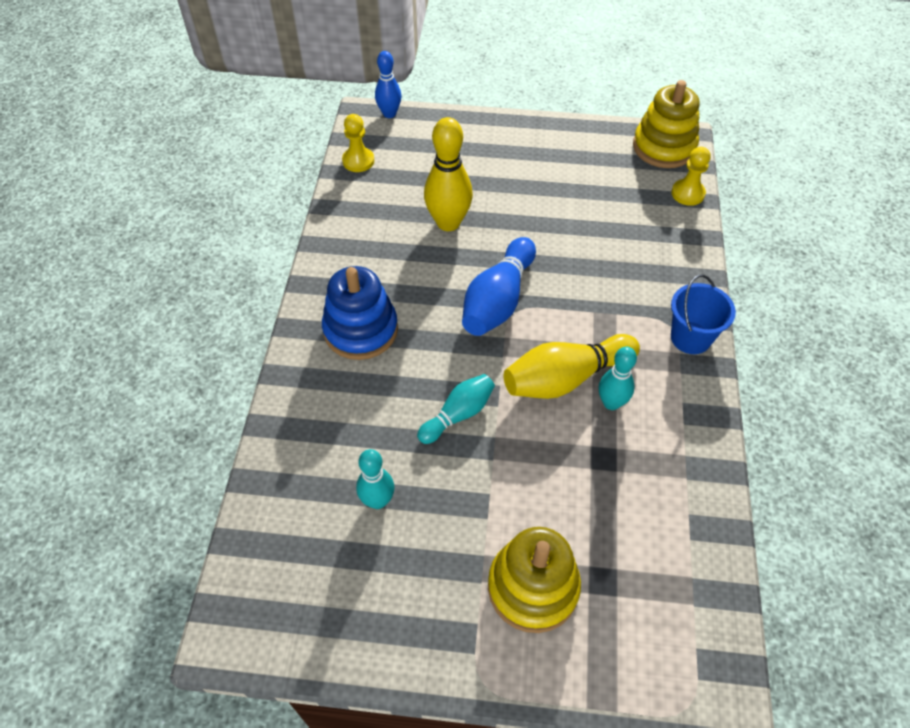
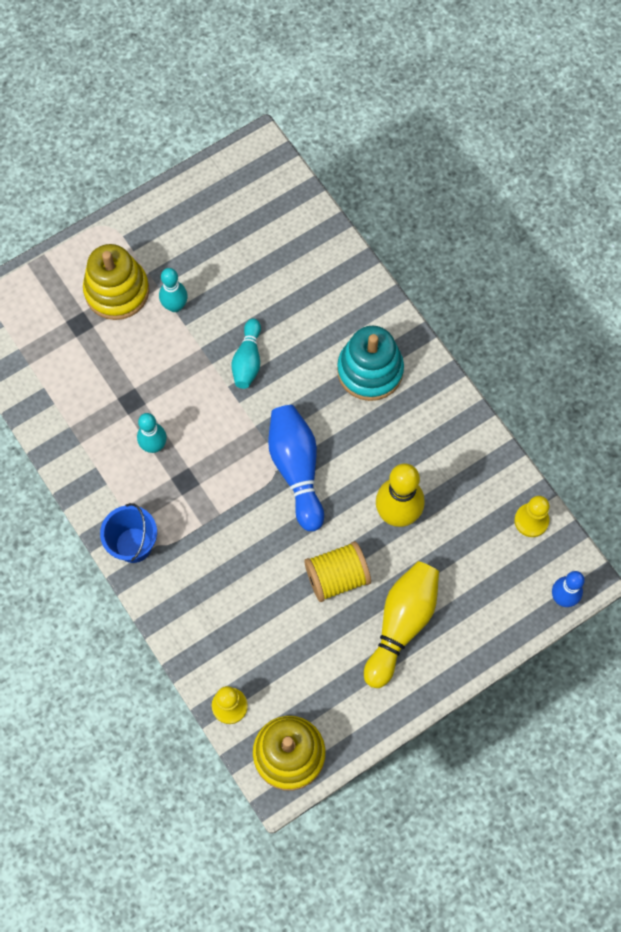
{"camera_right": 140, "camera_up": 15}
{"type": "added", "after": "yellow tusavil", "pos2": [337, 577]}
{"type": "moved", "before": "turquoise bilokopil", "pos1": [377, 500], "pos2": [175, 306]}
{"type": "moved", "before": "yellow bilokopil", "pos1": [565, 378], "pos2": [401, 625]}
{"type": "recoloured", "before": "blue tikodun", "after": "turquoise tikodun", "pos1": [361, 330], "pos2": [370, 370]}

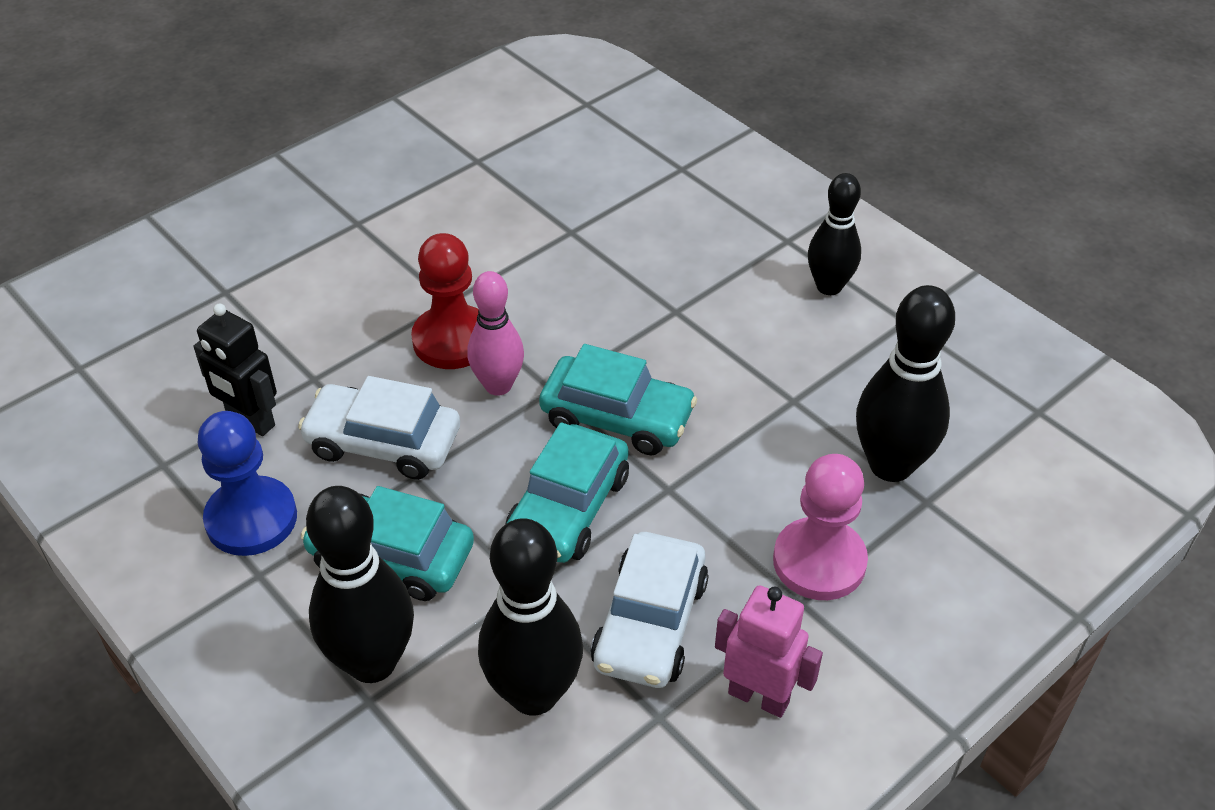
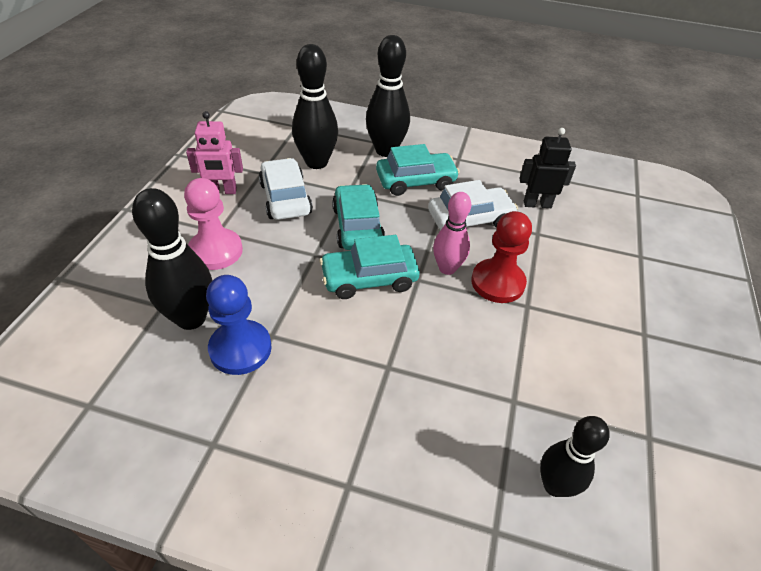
{"camera_right": 145, "camera_up": 0}
{"type": "moved", "before": "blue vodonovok", "pos1": [251, 519], "pos2": [240, 349]}
{"type": "moved", "before": "black bilokopil", "pos1": [829, 286], "pos2": [554, 485]}

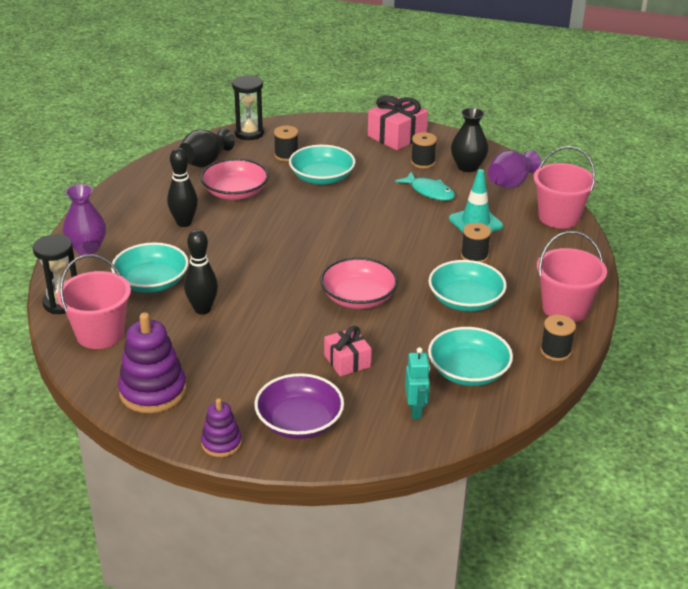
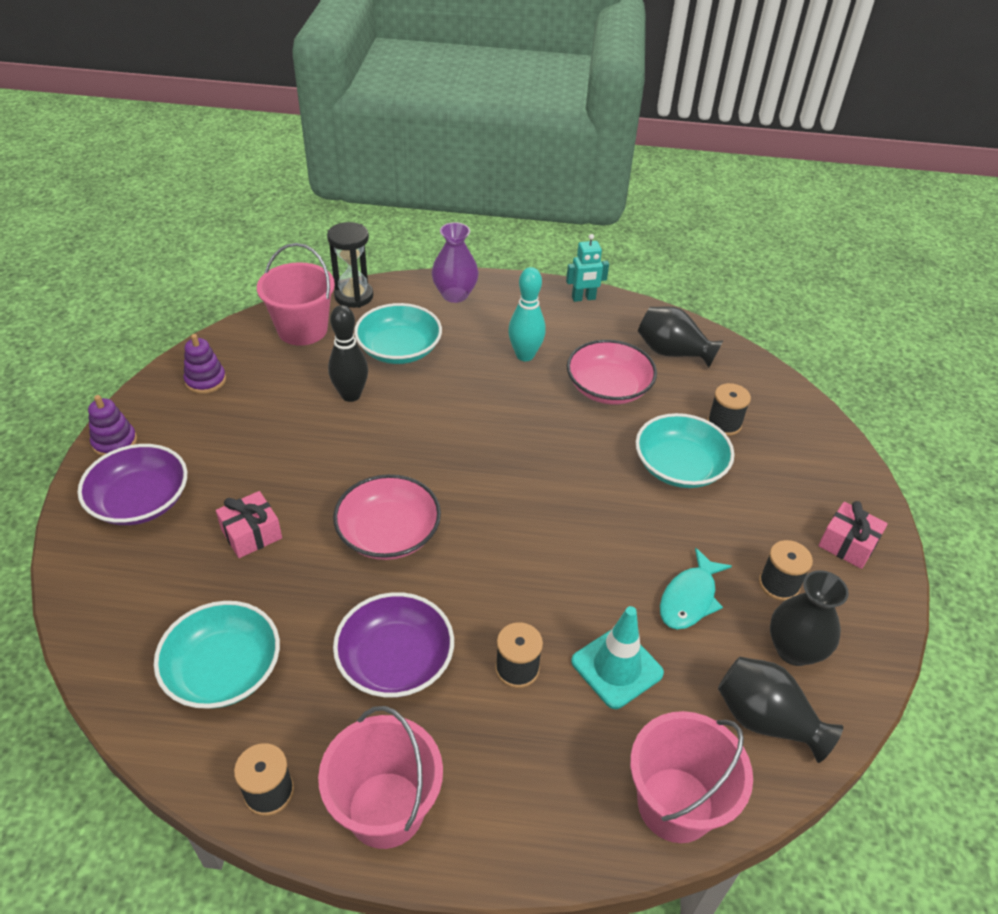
{"camera_right": 80, "camera_up": 10}
{"type": "removed", "before": "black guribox", "pos1": [249, 133]}
{"type": "moved", "before": "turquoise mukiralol", "pos1": [416, 410], "pos2": [583, 298]}
{"type": "recoloured", "before": "black bilokopil", "after": "turquoise bilokopil", "pos1": [184, 223], "pos2": [525, 355]}
{"type": "recoloured", "before": "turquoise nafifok", "after": "purple nafifok", "pos1": [465, 300], "pos2": [395, 660]}
{"type": "recoloured", "before": "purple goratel", "after": "black goratel", "pos1": [511, 183], "pos2": [766, 720]}
{"type": "resized", "before": "purple tikodun", "pos1": [153, 391], "pos2": [205, 380], "scale": 0.57}
{"type": "resized", "before": "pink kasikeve", "pos1": [397, 136], "pos2": [847, 544], "scale": 0.63}

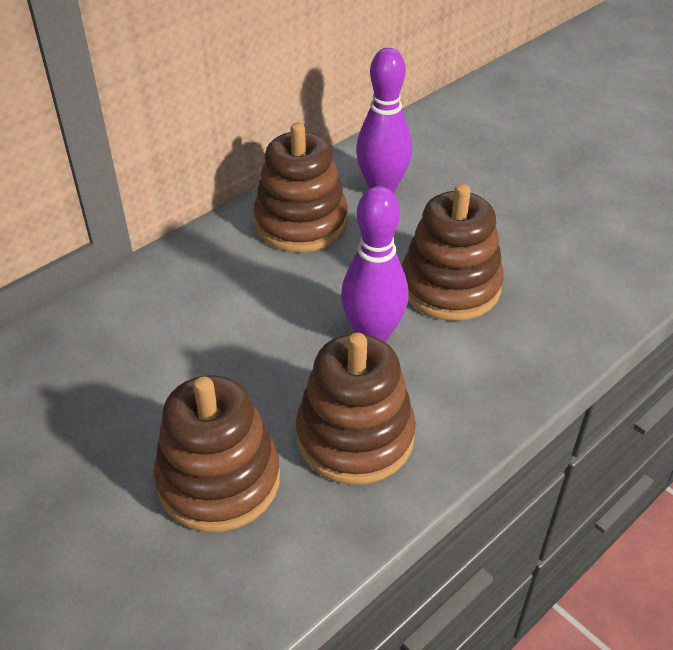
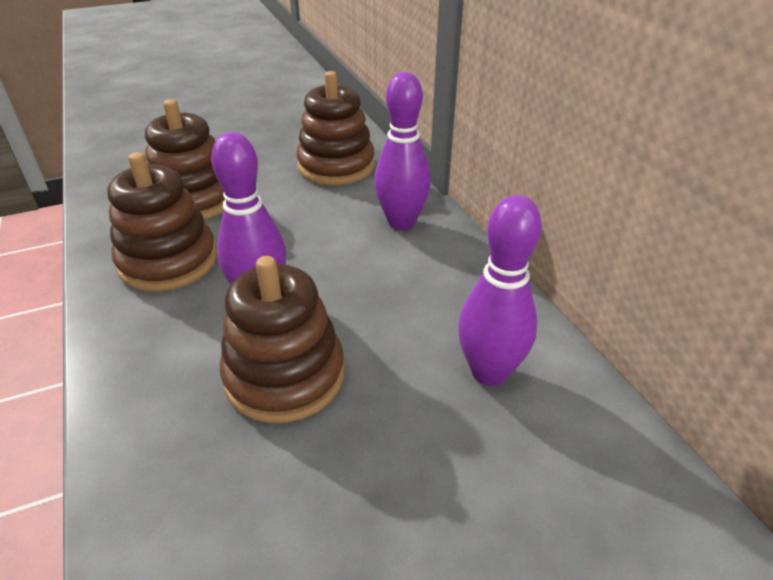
{"camera_right": 110, "camera_up": -5}
{"type": "added", "after": "purple bilokopil", "pos2": [401, 223]}
{"type": "moved", "before": "brown tikodun", "pos1": [301, 223], "pos2": [336, 166]}

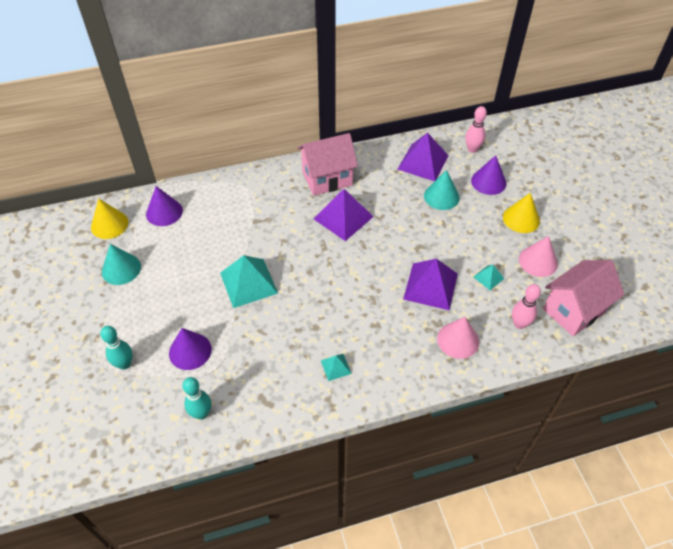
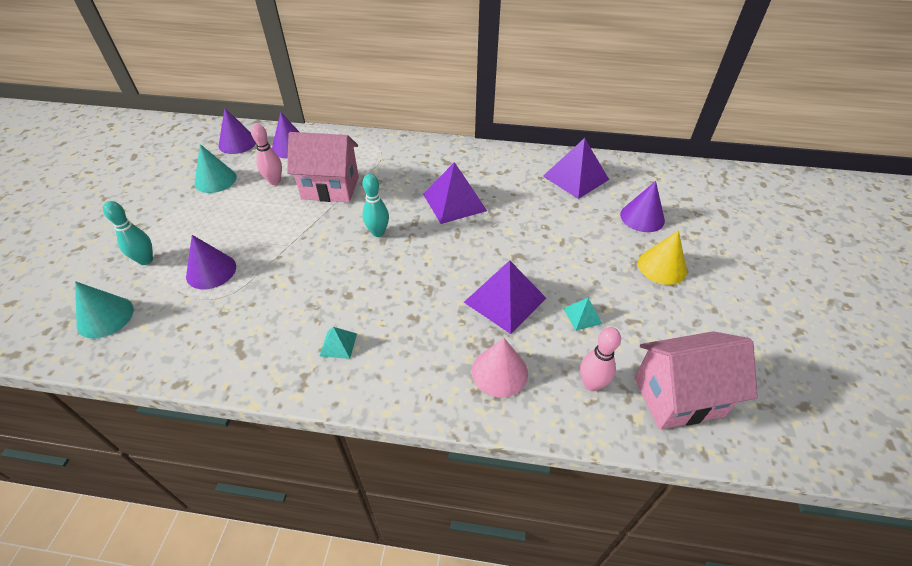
{"camera_right": 25, "camera_up": -5}
{"type": "removed", "before": "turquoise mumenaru", "pos1": [248, 283]}
{"type": "removed", "before": "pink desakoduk", "pos1": [538, 261]}
{"type": "moved", "before": "turquoise bilokopil", "pos1": [201, 413], "pos2": [378, 232]}
{"type": "moved", "before": "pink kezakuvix", "pos1": [327, 179], "pos2": [330, 188]}
{"type": "moved", "before": "turquoise desakoduk", "pos1": [441, 196], "pos2": [105, 317]}
{"type": "moved", "before": "pink bilokopil", "pos1": [472, 149], "pos2": [274, 181]}
{"type": "recoloured", "before": "yellow desakoduk", "after": "purple desakoduk", "pos1": [109, 224], "pos2": [237, 143]}

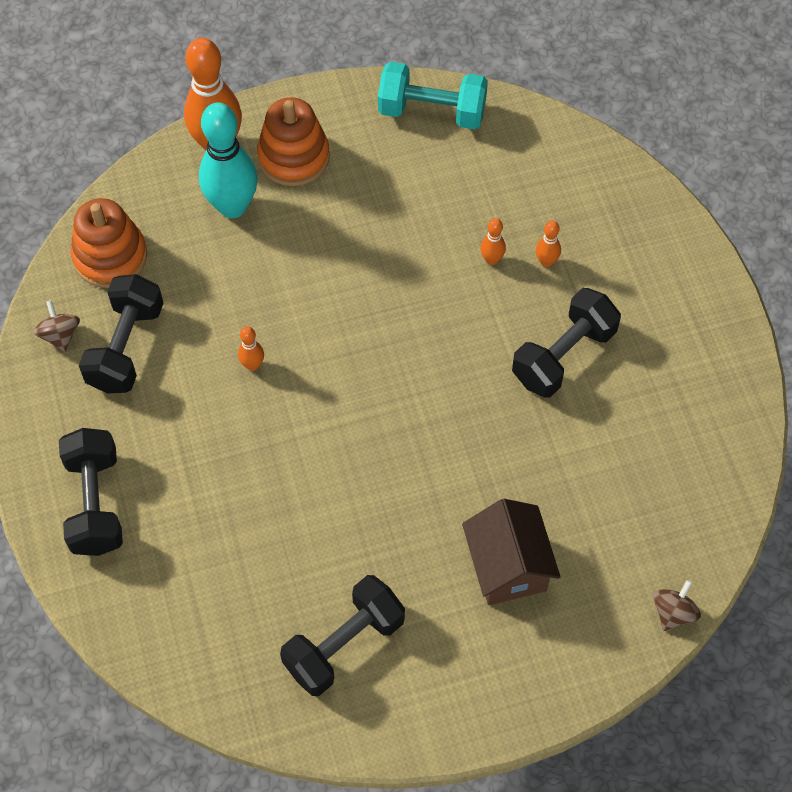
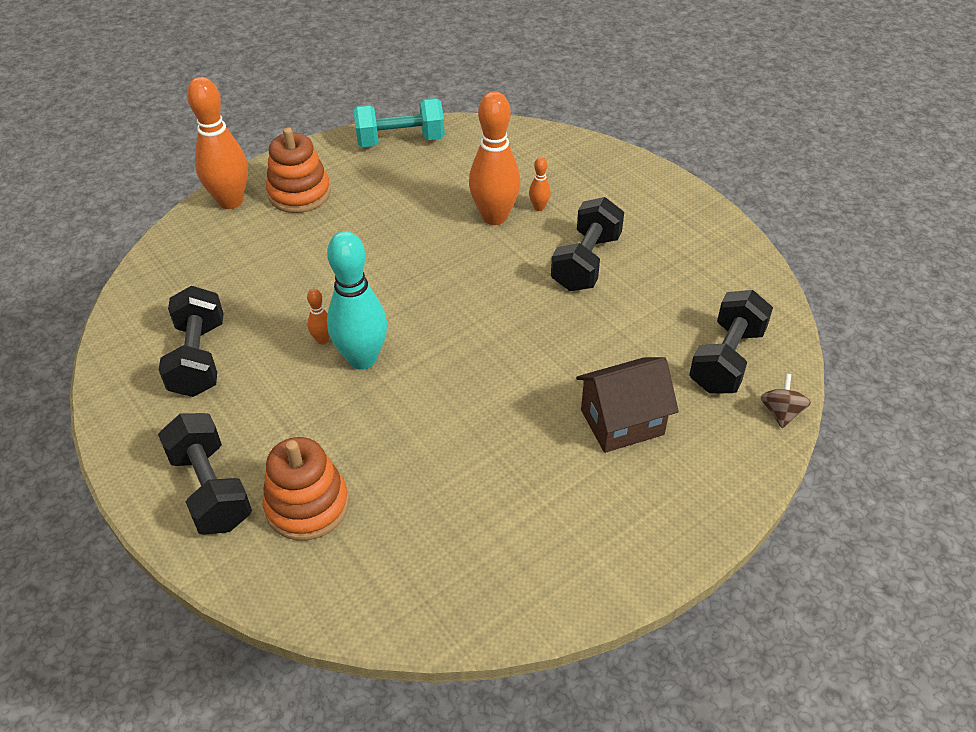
{"camera_right": -20, "camera_up": -15}
{"type": "removed", "before": "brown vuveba", "pos1": [60, 335]}
{"type": "moved", "before": "orange tikodun", "pos1": [110, 256], "pos2": [307, 505]}
{"type": "moved", "before": "turquoise bilokopil", "pos1": [232, 206], "pos2": [362, 359]}
{"type": "moved", "before": "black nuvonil", "pos1": [344, 645], "pos2": [726, 359]}
{"type": "turned", "before": "brown kezakuvix", "pos1": [507, 567], "pos2": [622, 422], "turn": -75}
{"type": "resized", "before": "orange bilokopil", "pos1": [491, 259], "pos2": [494, 217], "scale": 2.32}

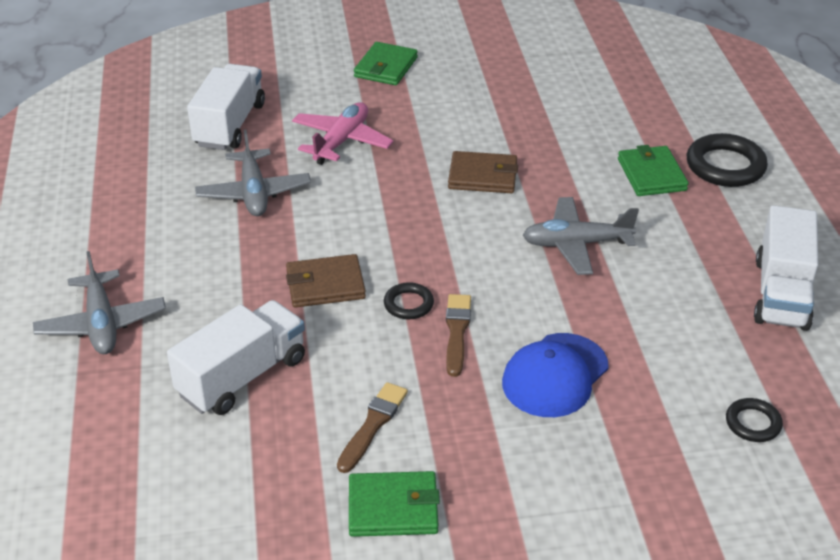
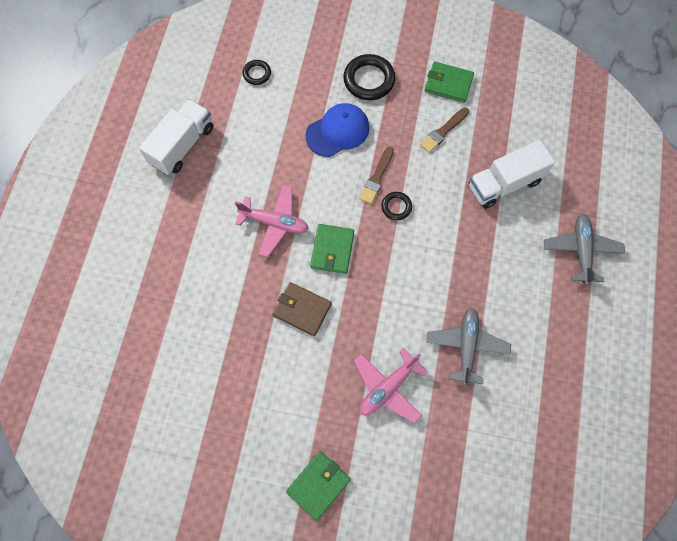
{"camera_right": -160, "camera_up": 30}
{"type": "removed", "before": "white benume", "pos1": [229, 125]}
{"type": "removed", "before": "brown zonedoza", "pos1": [325, 285]}
{"type": "moved", "before": "green zonedoza", "pos1": [651, 175], "pos2": [332, 250]}
{"type": "moved", "before": "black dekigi", "pos1": [725, 166], "pos2": [369, 80]}
{"type": "recoloured", "before": "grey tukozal", "after": "pink tukozal", "pos1": [576, 244], "pos2": [274, 223]}

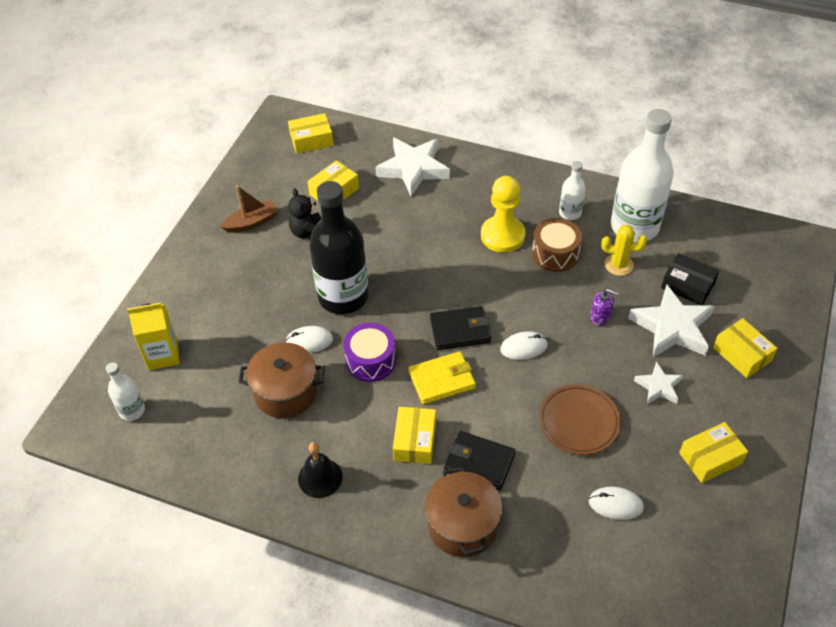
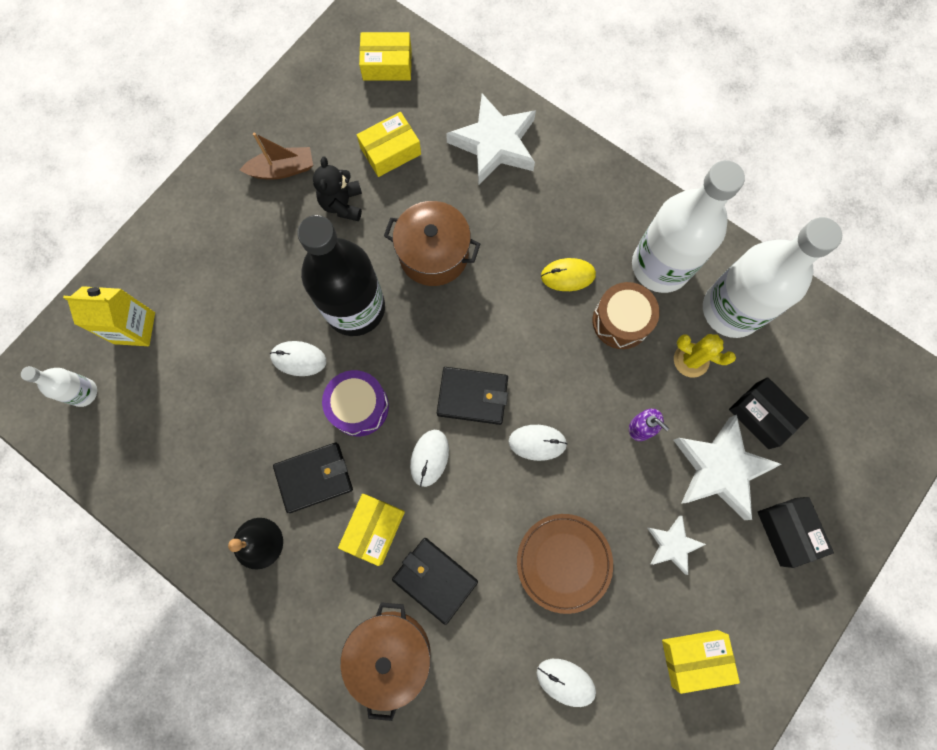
{"camera_right": 15, "camera_up": 25}
{"type": "added", "after": "black zonedoza", "pos2": [314, 478]}
{"type": "moved", "before": "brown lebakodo", "pos1": [285, 392], "pos2": [433, 254]}
{"type": "replaced", "before": "yellow zonedoza", "after": "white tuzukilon", "pos1": [442, 380], "pos2": [429, 458]}
{"type": "replaced", "before": "yellow vodonovok", "after": "yellow tuzukilon", "pos1": [502, 235], "pos2": [568, 275]}
{"type": "recoloured", "before": "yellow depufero", "after": "black depufero", "pos1": [742, 354], "pos2": [788, 531]}
{"type": "resized", "before": "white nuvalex", "pos1": [570, 213], "pos2": [660, 266], "scale": 2.12}

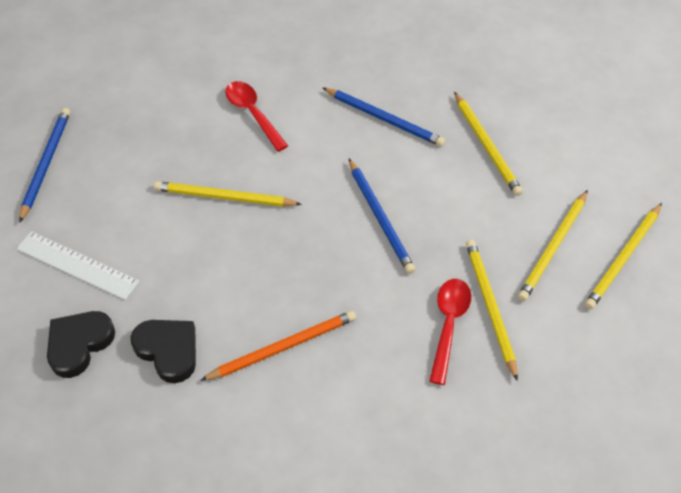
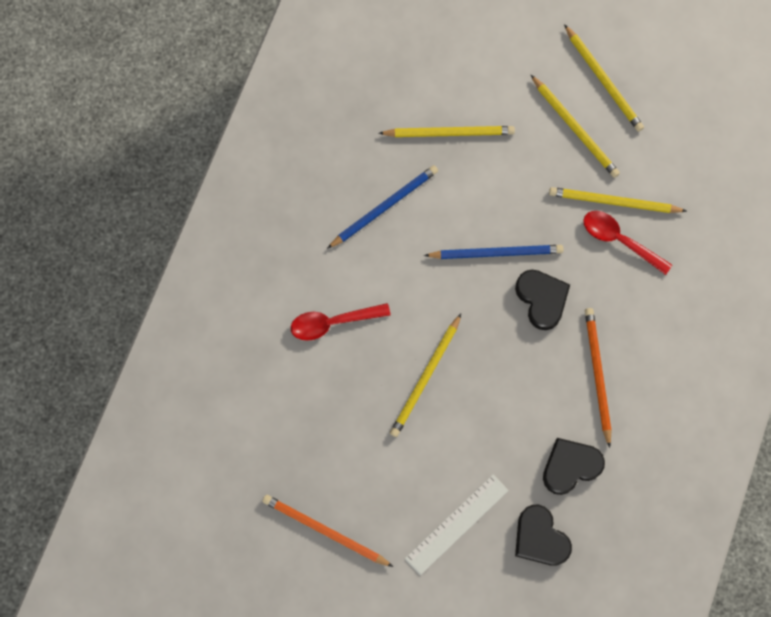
{"camera_right": -70, "camera_up": 20}
{"type": "added", "after": "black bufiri", "pos2": [542, 299]}
{"type": "recoloured", "before": "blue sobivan", "after": "orange sobivan", "pos1": [46, 164], "pos2": [325, 530]}

